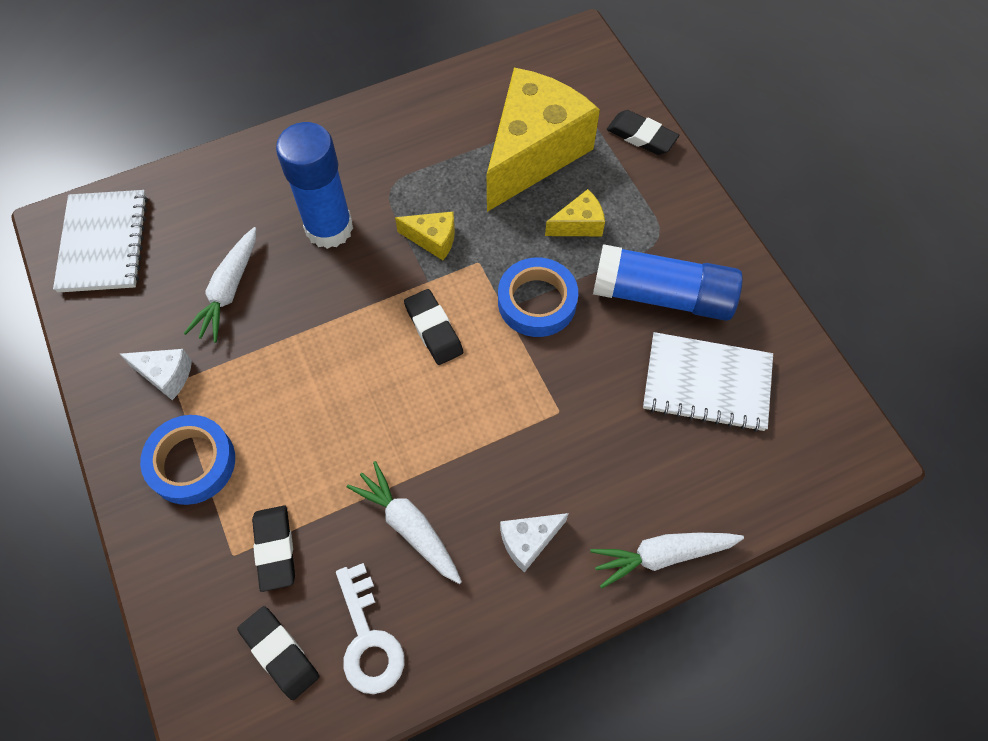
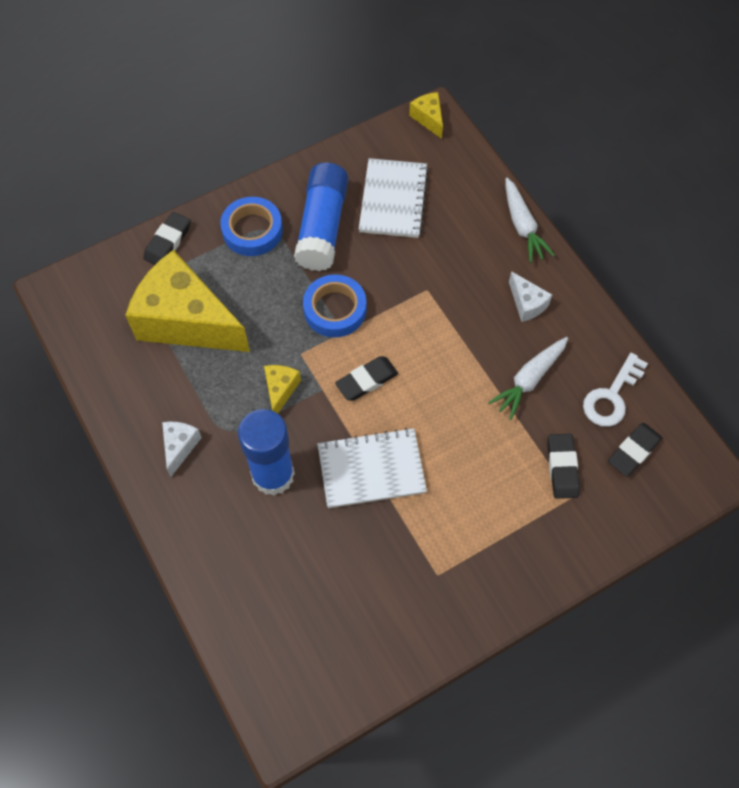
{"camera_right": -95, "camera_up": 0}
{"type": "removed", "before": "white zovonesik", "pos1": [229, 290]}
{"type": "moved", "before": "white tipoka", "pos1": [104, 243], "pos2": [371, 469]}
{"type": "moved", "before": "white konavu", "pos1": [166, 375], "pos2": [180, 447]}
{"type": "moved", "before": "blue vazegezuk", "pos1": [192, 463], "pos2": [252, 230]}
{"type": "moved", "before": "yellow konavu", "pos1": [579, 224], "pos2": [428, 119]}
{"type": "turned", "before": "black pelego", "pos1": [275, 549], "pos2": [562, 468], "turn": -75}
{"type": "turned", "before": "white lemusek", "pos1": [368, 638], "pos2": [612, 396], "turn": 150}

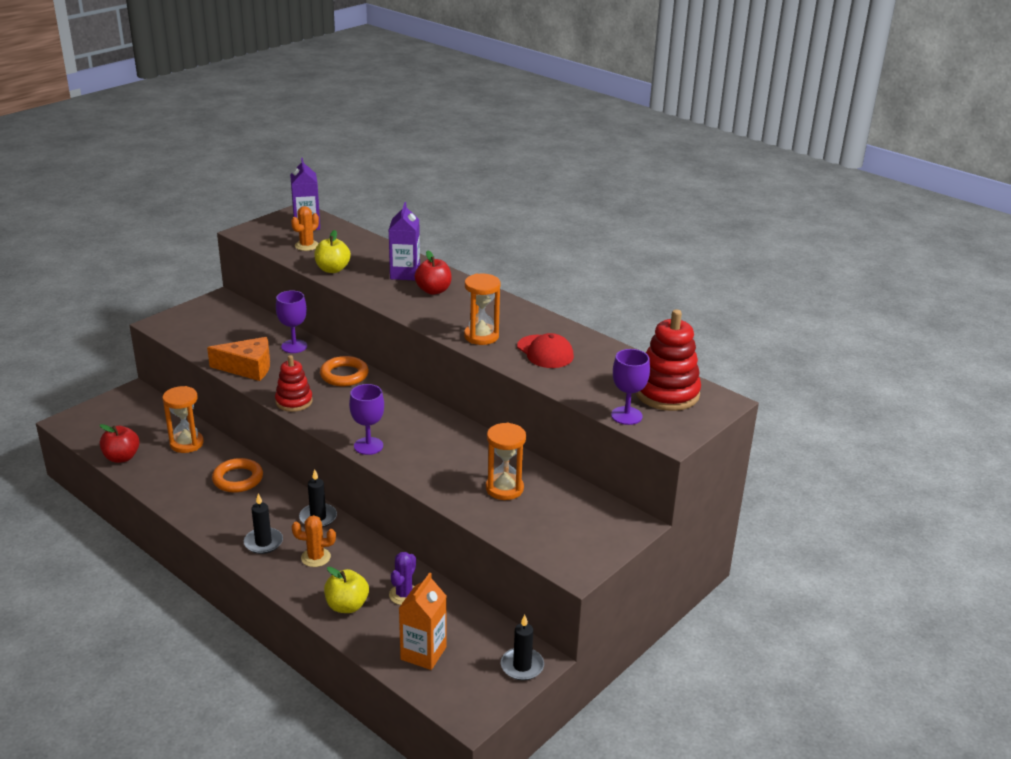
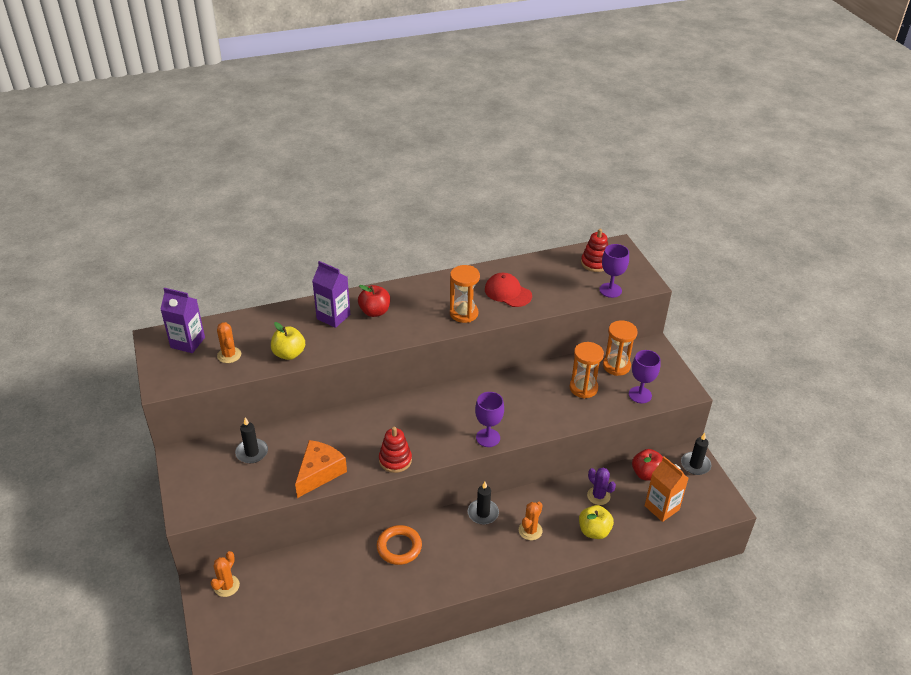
{"camera_right": -60, "camera_up": 10}
{"type": "removed", "before": "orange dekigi", "pos1": [344, 375]}
{"type": "added", "after": "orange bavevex", "pos2": [226, 586]}
{"type": "moved", "before": "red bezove", "pos1": [122, 457], "pos2": [646, 474]}
{"type": "moved", "before": "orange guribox", "pos1": [186, 443], "pos2": [616, 366]}
{"type": "moved", "before": "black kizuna", "pos1": [263, 542], "pos2": [252, 452]}
{"type": "moved", "before": "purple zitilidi", "pos1": [294, 346], "pos2": [640, 395]}
{"type": "turned", "before": "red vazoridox", "pos1": [545, 352], "pos2": [508, 292], "turn": -135}
{"type": "resized", "before": "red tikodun", "pos1": [667, 393], "pos2": [595, 263], "scale": 0.62}

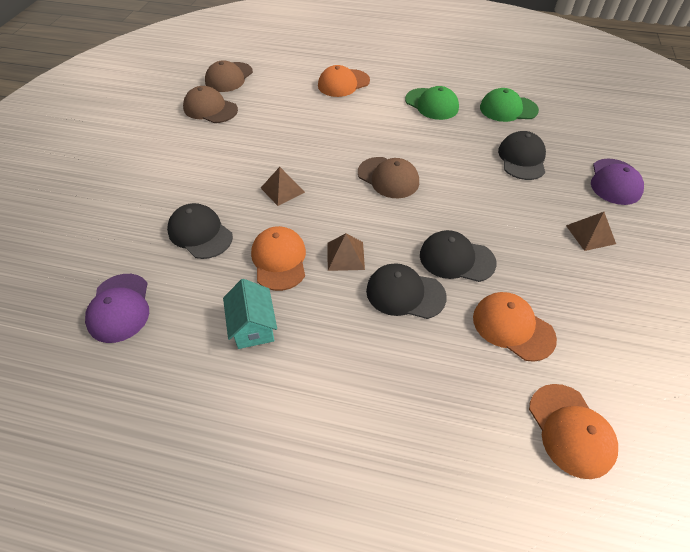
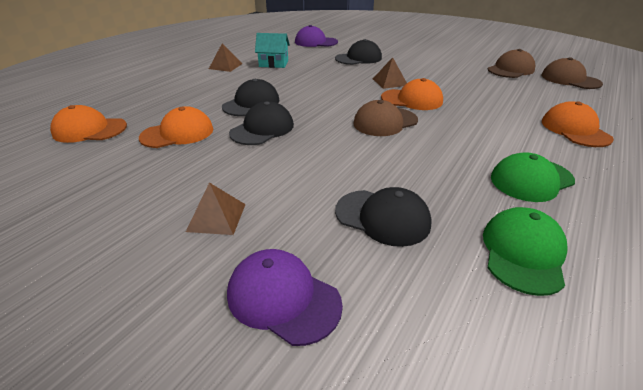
{"camera_right": 110, "camera_up": -15}
{"type": "moved", "before": "orange vazoridox", "pos1": [279, 260], "pos2": [412, 100]}
{"type": "moved", "before": "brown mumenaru", "pos1": [345, 256], "pos2": [225, 66]}

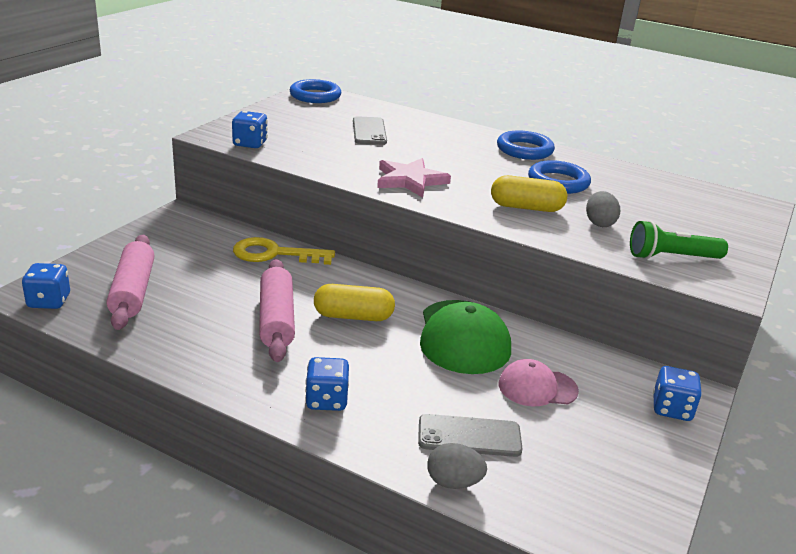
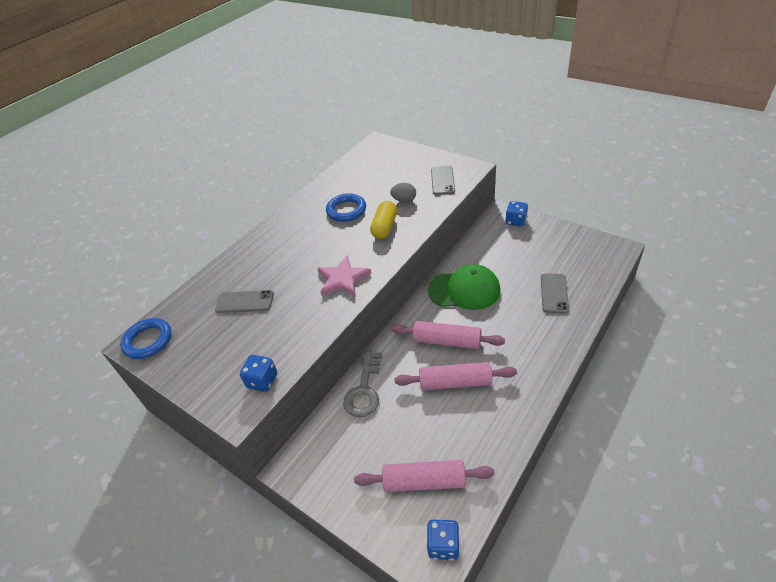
{"camera_right": -75, "camera_up": 15}
{"type": "removed", "before": "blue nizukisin", "pos1": [326, 400]}
{"type": "removed", "before": "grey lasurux", "pos1": [453, 482]}
{"type": "removed", "before": "blue dekigi", "pos1": [524, 150]}
{"type": "removed", "before": "pink vazoridox", "pos1": [537, 387]}
{"type": "replaced", "before": "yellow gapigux", "after": "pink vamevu", "pos1": [353, 316], "pos2": [447, 341]}
{"type": "replaced", "before": "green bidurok", "after": "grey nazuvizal", "pos1": [671, 257], "pos2": [442, 180]}
{"type": "recoloured", "before": "yellow lemusek", "after": "grey lemusek", "pos1": [275, 254], "pos2": [364, 390]}

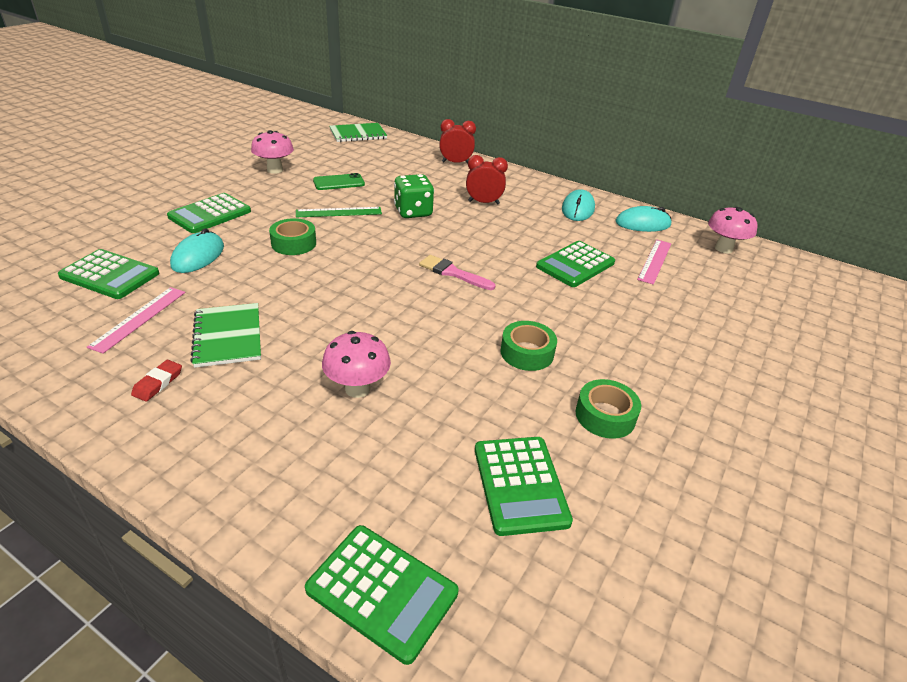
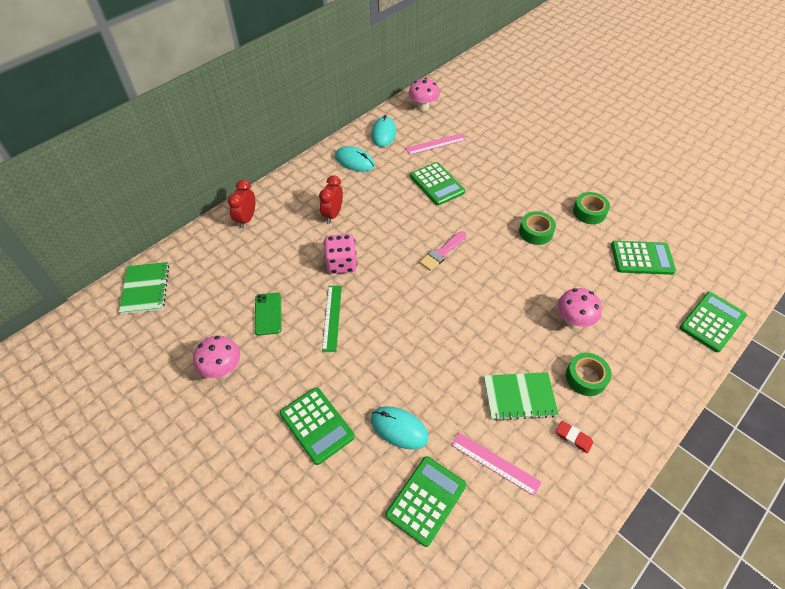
{"camera_right": -75, "camera_up": 15}
{"type": "moved", "before": "green vazegezuk", "pos1": [294, 243], "pos2": [586, 377]}
{"type": "recoloured", "before": "green nizukisin", "after": "pink nizukisin", "pos1": [413, 212], "pos2": [341, 263]}
{"type": "turned", "before": "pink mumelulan", "pos1": [654, 261], "pos2": [435, 144], "turn": -60}

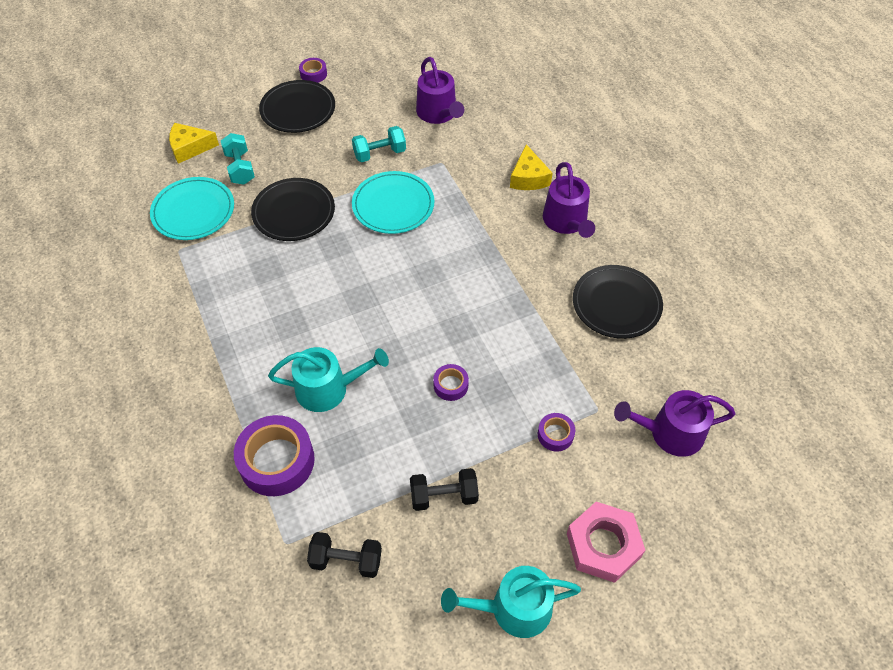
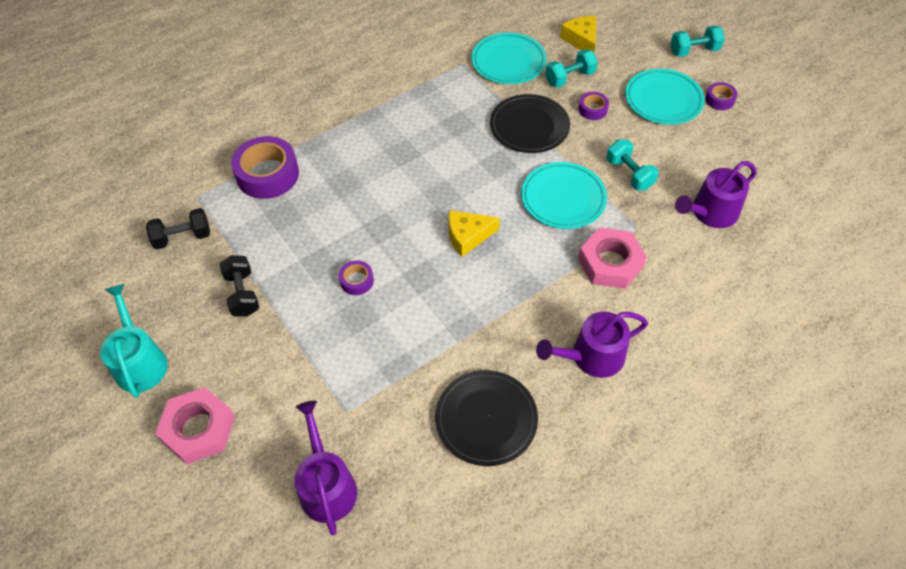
{"camera_right": 80, "camera_up": 0}
{"type": "removed", "before": "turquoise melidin", "pos1": [328, 388]}
{"type": "added", "after": "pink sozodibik", "pos2": [610, 263]}
{"type": "added", "after": "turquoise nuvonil", "pos2": [694, 51]}
{"type": "moved", "before": "yellow konavu", "pos1": [528, 178], "pos2": [468, 236]}
{"type": "moved", "before": "purple vazegezuk", "pos1": [555, 435], "pos2": [592, 109]}
{"type": "recoloured", "before": "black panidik", "after": "turquoise panidik", "pos1": [298, 109], "pos2": [663, 99]}
{"type": "turned", "before": "black nuvonil", "pos1": [346, 560], "pos2": [183, 237], "turn": 75}

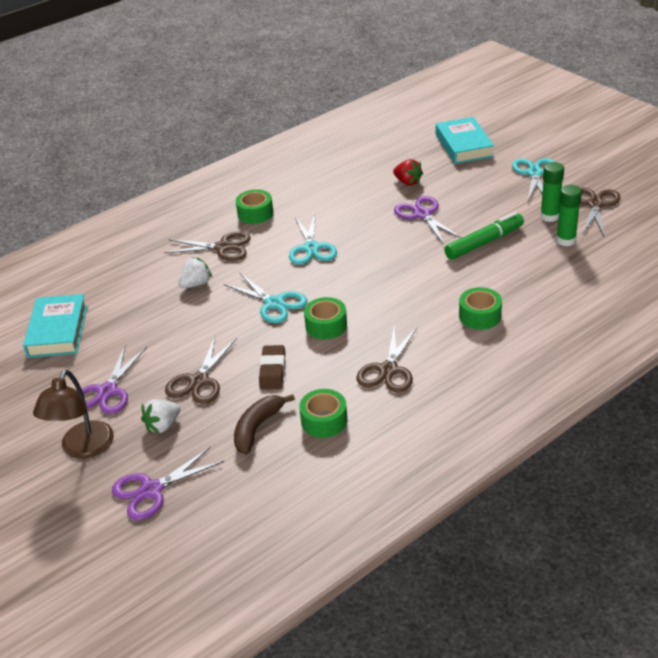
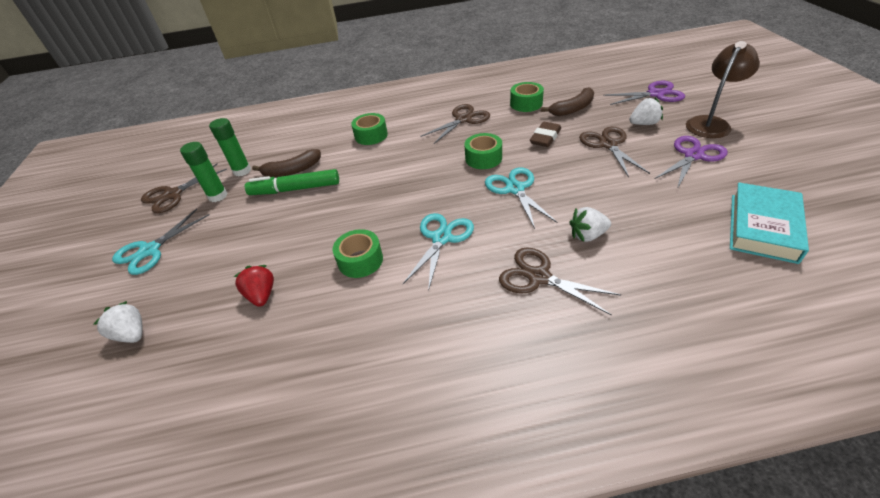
{"camera_right": -150, "camera_up": 5}
{"type": "removed", "before": "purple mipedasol", "pos1": [422, 215]}
{"type": "added", "after": "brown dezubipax", "pos2": [292, 171]}
{"type": "moved", "before": "green vazegezuk", "pos1": [255, 213], "pos2": [360, 260]}
{"type": "replaced", "before": "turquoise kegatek", "after": "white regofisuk", "pos1": [464, 145], "pos2": [132, 334]}
{"type": "turned", "before": "brown mipedasol", "pos1": [199, 381], "pos2": [608, 144], "turn": -60}

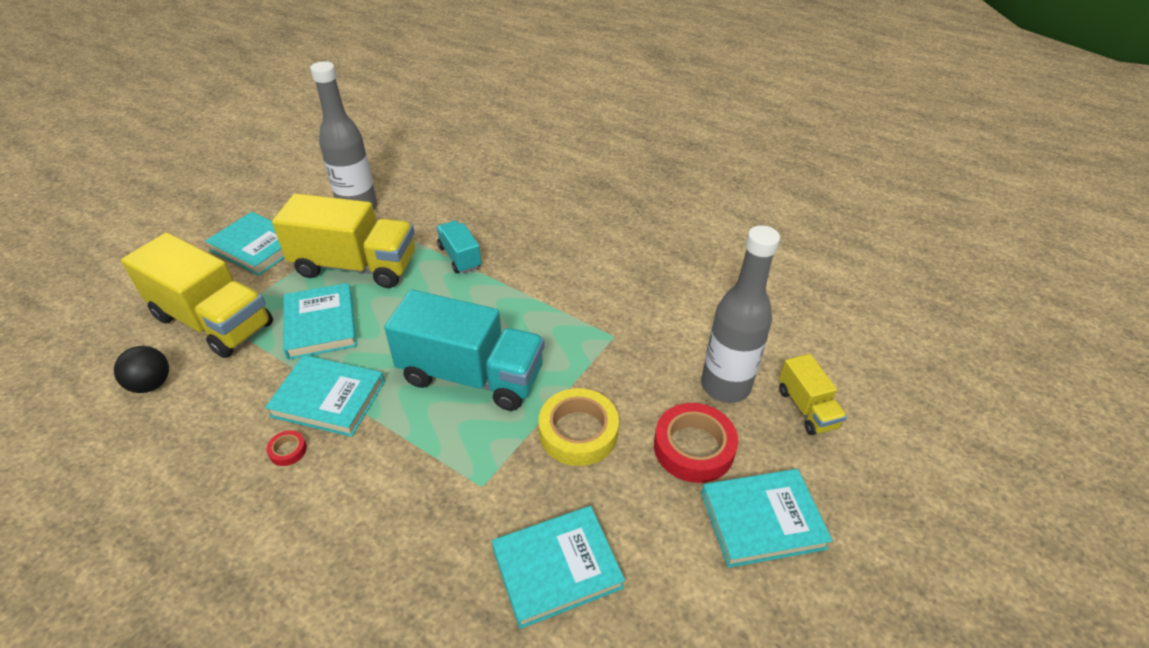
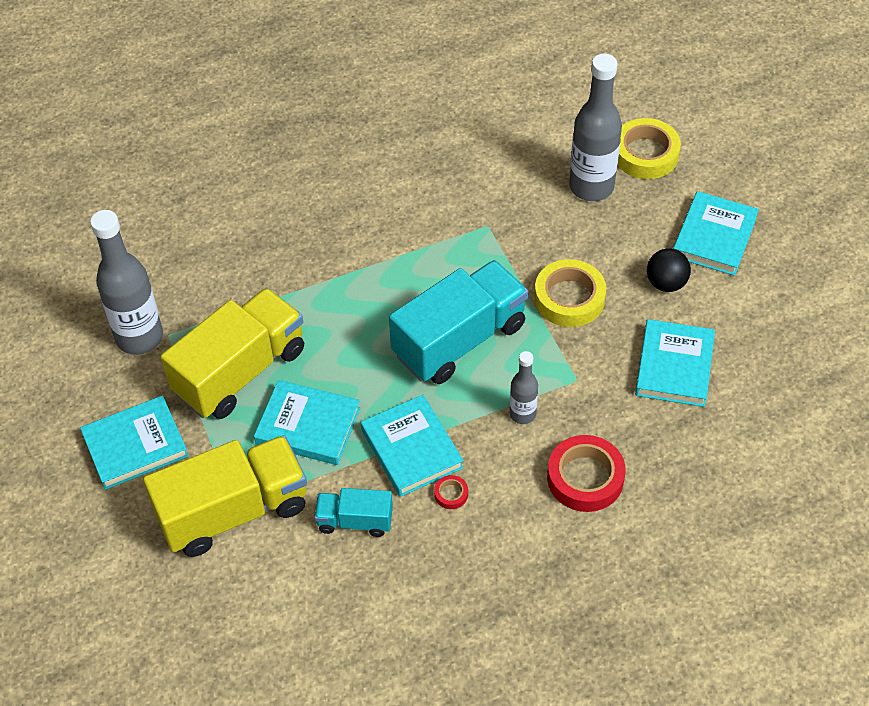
{"camera_right": -55, "camera_up": 10}
{"type": "added", "after": "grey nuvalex", "pos2": [522, 414]}
{"type": "moved", "before": "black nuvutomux", "pos1": [151, 384], "pos2": [666, 283]}
{"type": "moved", "before": "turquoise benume", "pos1": [460, 257], "pos2": [355, 521]}
{"type": "moved", "before": "red vazegezuk", "pos1": [693, 448], "pos2": [585, 478]}
{"type": "replaced", "before": "yellow benume", "after": "yellow vazegezuk", "pos1": [807, 408], "pos2": [645, 154]}
{"type": "turned", "before": "turquoise kegatek", "pos1": [328, 399], "pos2": [411, 449], "turn": -75}

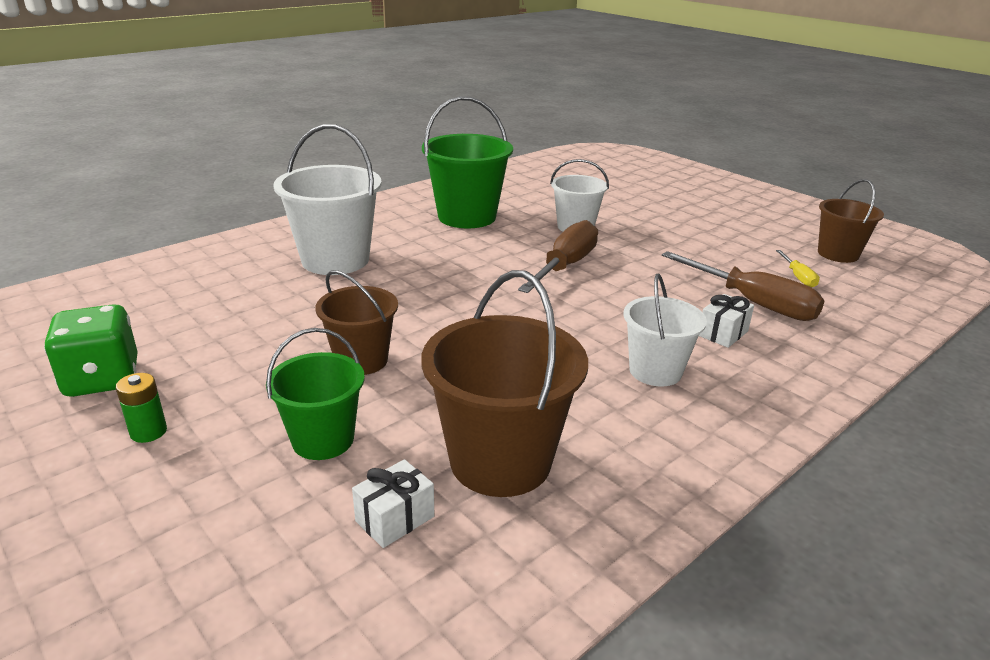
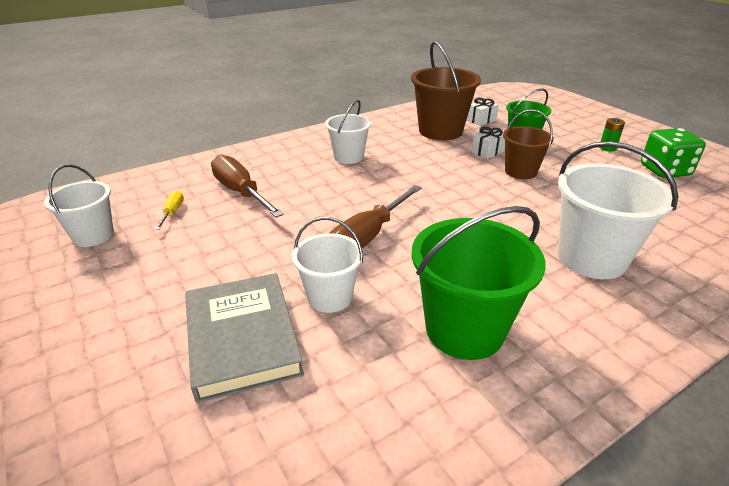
{"camera_right": -170, "camera_up": 5}
{"type": "added", "after": "grey kegatek", "pos2": [242, 338]}
{"type": "moved", "before": "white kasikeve", "pos1": [723, 333], "pos2": [487, 152]}
{"type": "recoloured", "before": "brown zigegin", "after": "white zigegin", "pos1": [838, 254], "pos2": [93, 235]}

